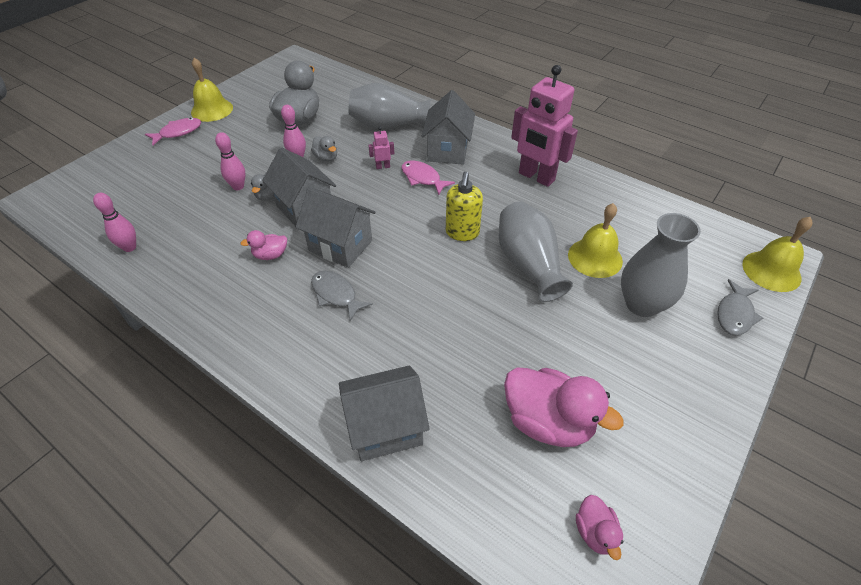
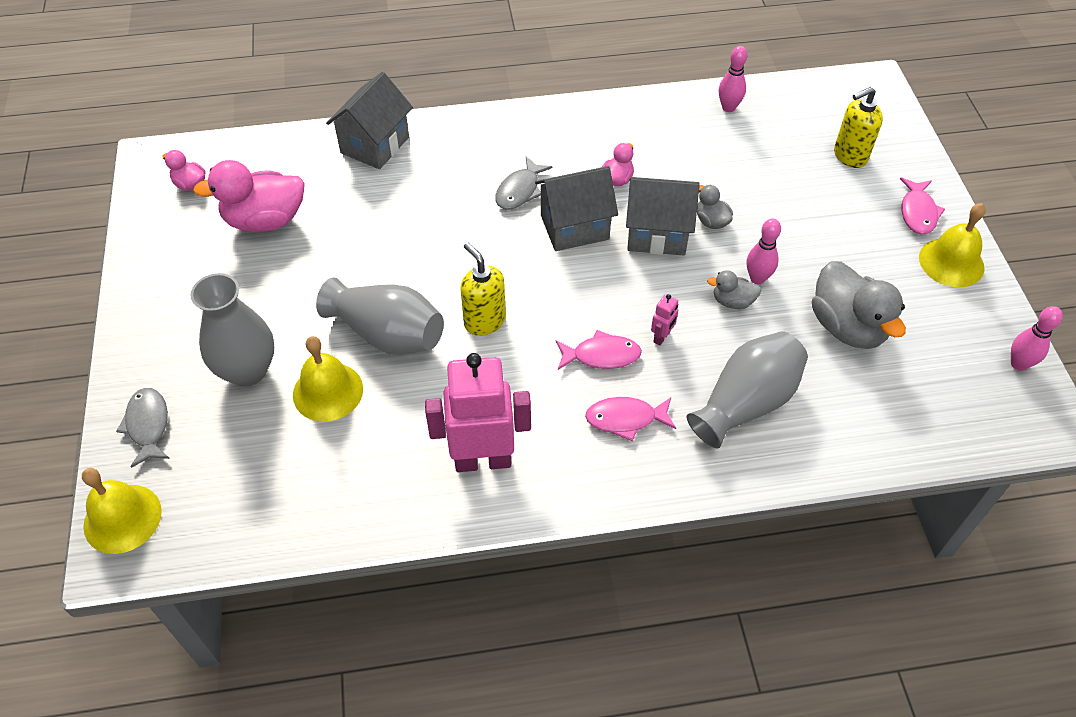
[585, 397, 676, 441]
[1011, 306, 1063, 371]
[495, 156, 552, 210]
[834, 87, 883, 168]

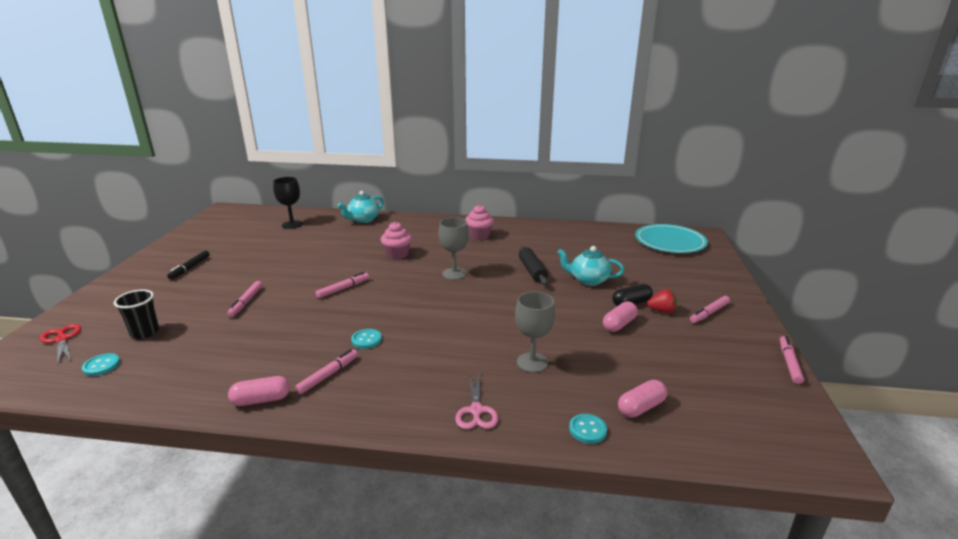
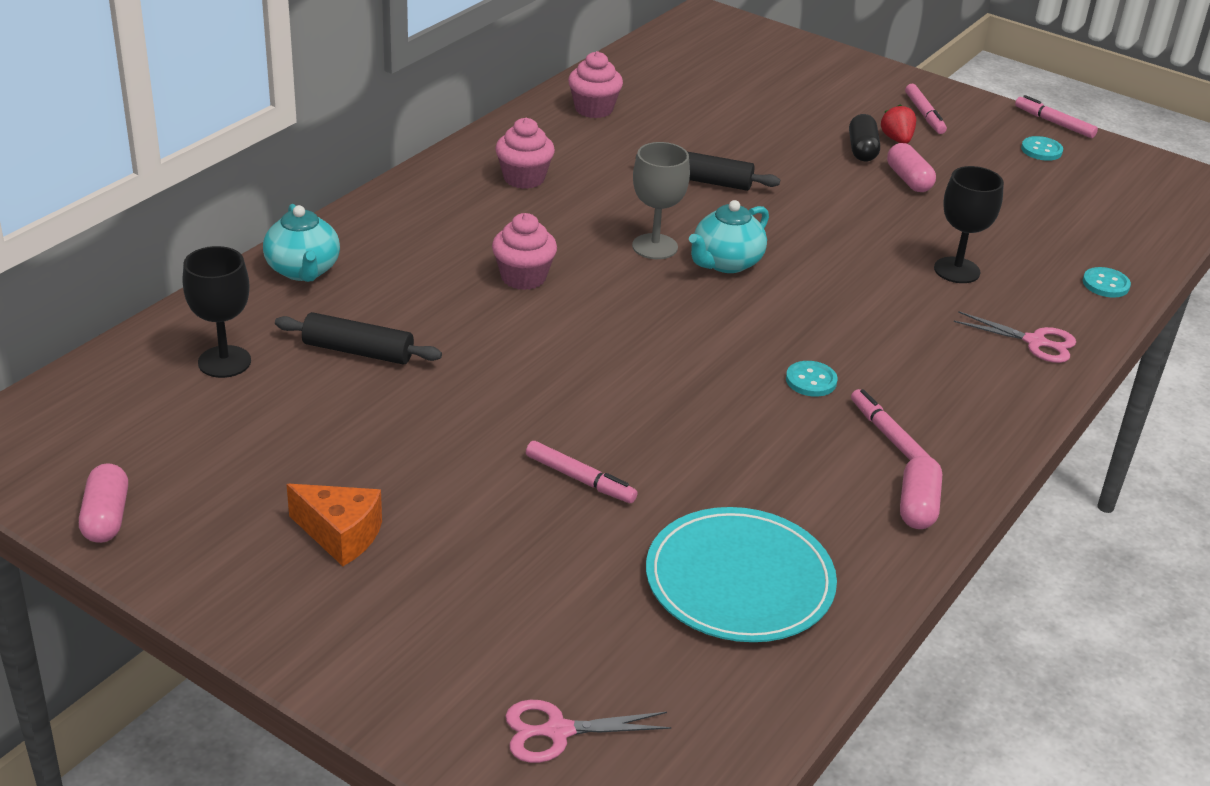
[646, 507, 837, 642]
[689, 200, 769, 273]
[287, 484, 382, 566]
[316, 272, 369, 298] (first image)
[114, 289, 159, 339] (first image)
[881, 104, 916, 144]
[934, 166, 1004, 283]
[505, 700, 671, 763]
[1021, 136, 1063, 161]
[79, 463, 128, 543]
[568, 51, 623, 118]
[275, 312, 442, 365]

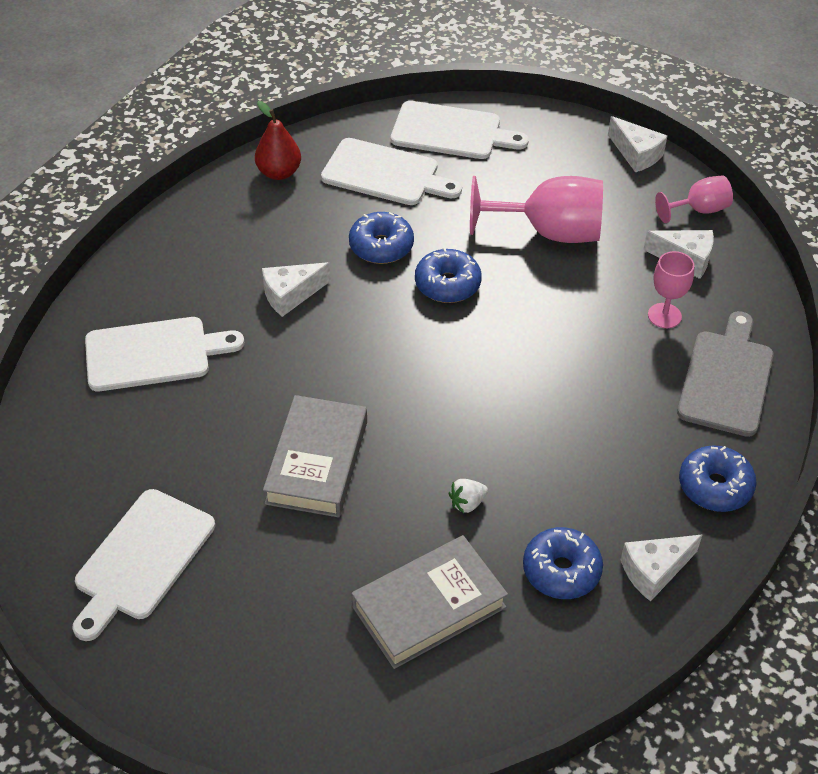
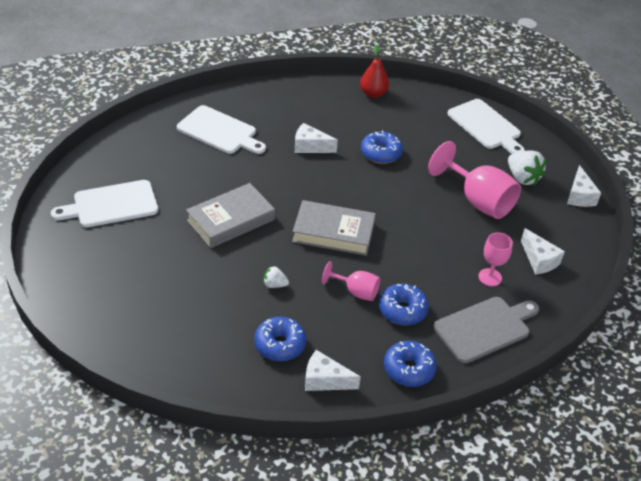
[321, 138, 462, 205] (first image)
[322, 261, 380, 301]
[379, 284, 429, 325]
[292, 200, 376, 256]
[508, 150, 547, 186]

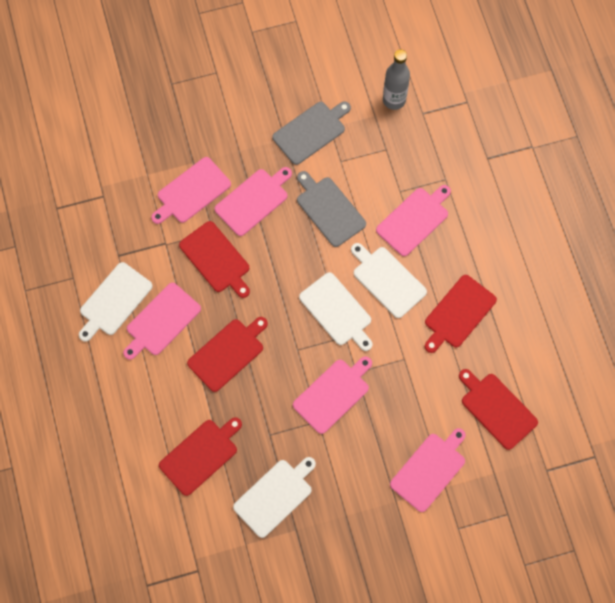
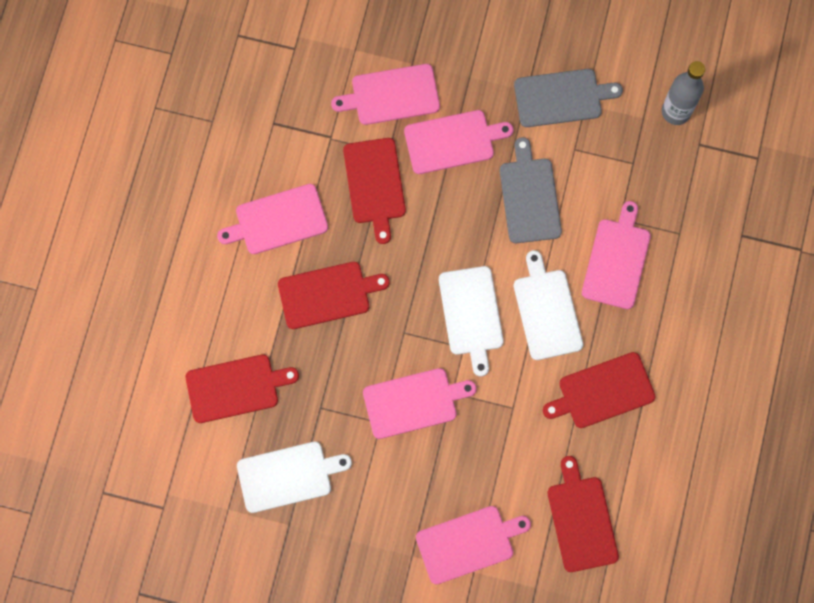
[582, 201, 651, 309]
[79, 262, 153, 342] (first image)

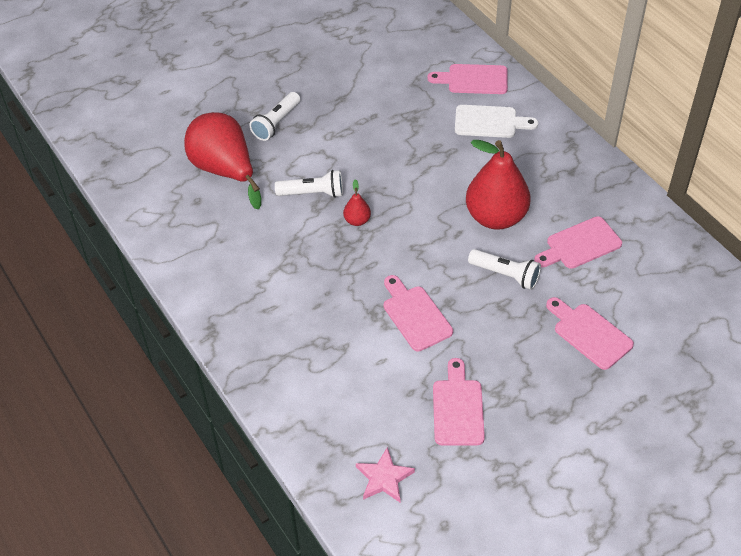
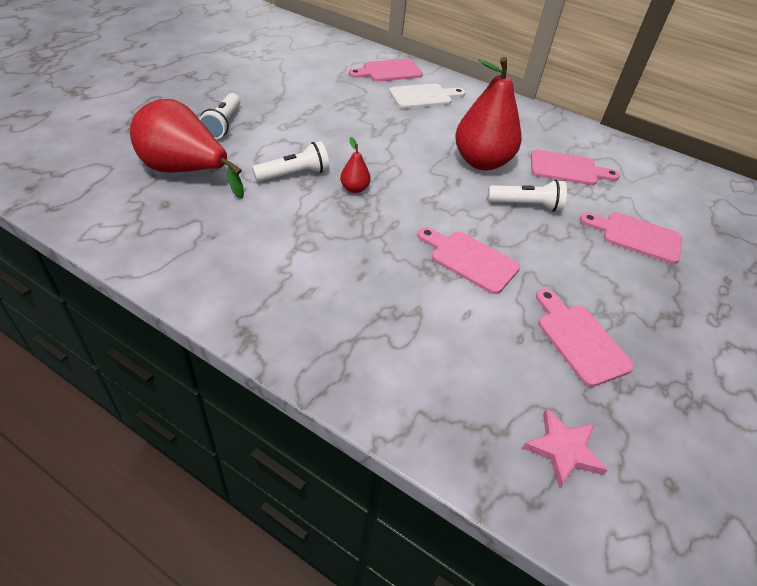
[531, 150, 620, 185]

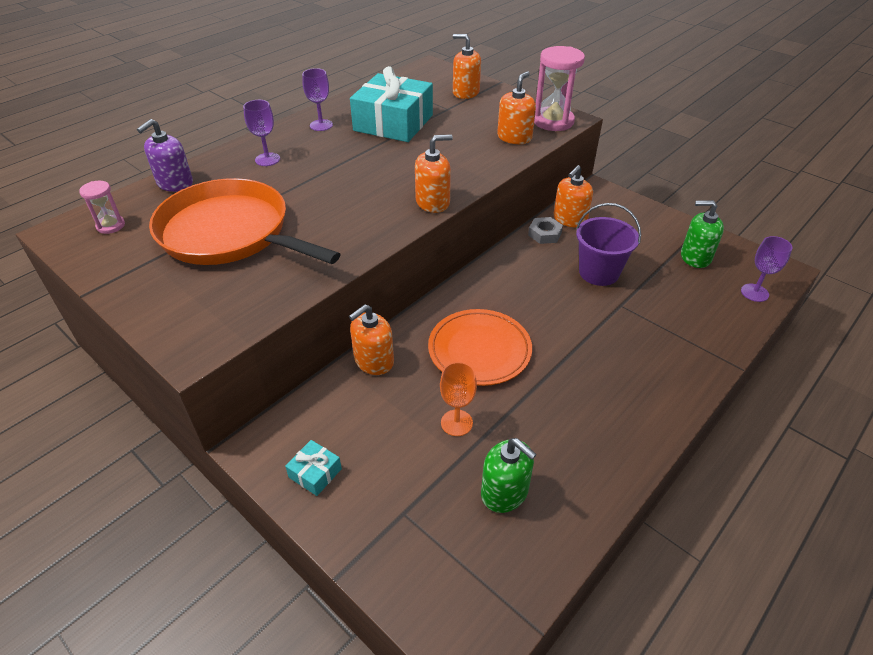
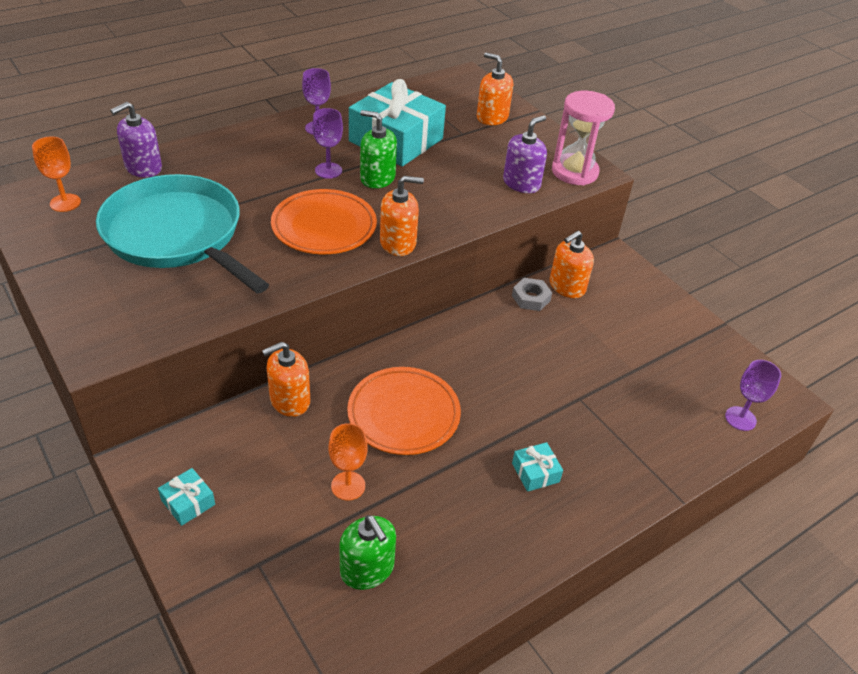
[503, 115, 547, 193]
[312, 108, 343, 179]
[96, 174, 269, 293]
[32, 137, 81, 212]
[360, 110, 397, 189]
[576, 203, 641, 286] (first image)
[271, 189, 377, 254]
[512, 442, 563, 492]

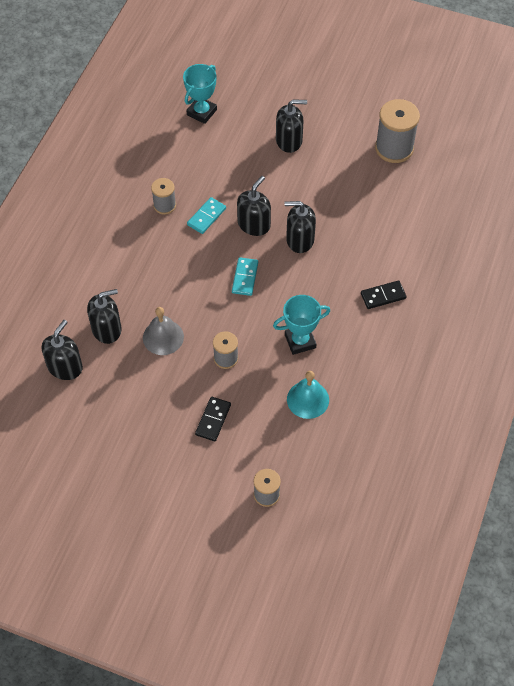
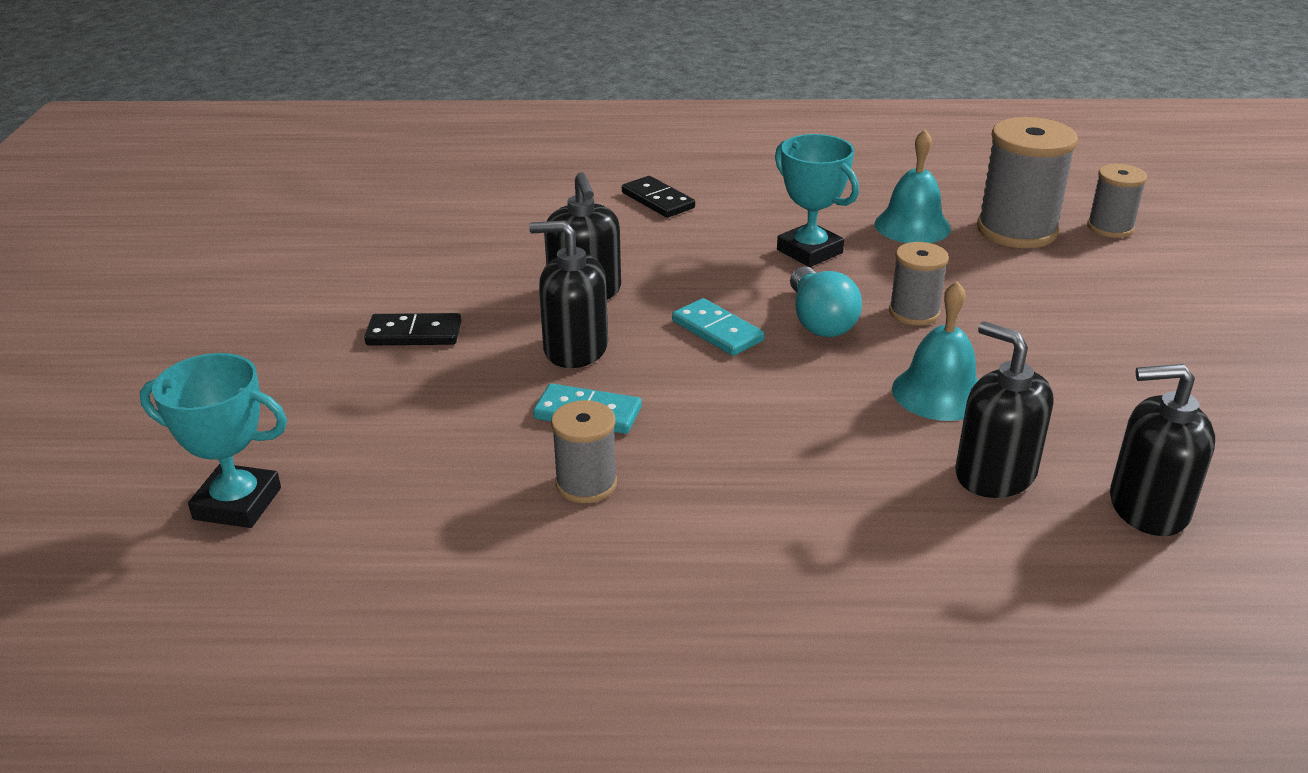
[276, 99, 307, 153] (first image)
[977, 117, 1078, 248]
[672, 298, 765, 356]
[892, 281, 978, 421]
[364, 313, 461, 345]
[790, 266, 862, 337]

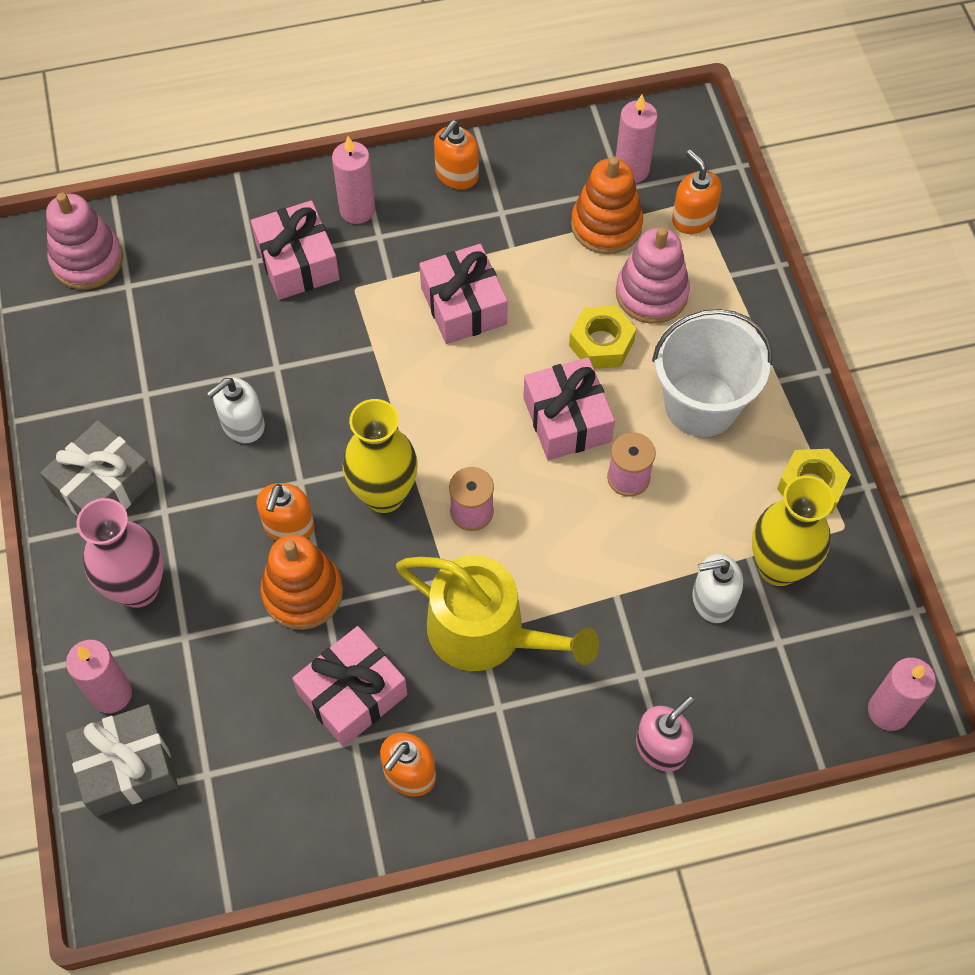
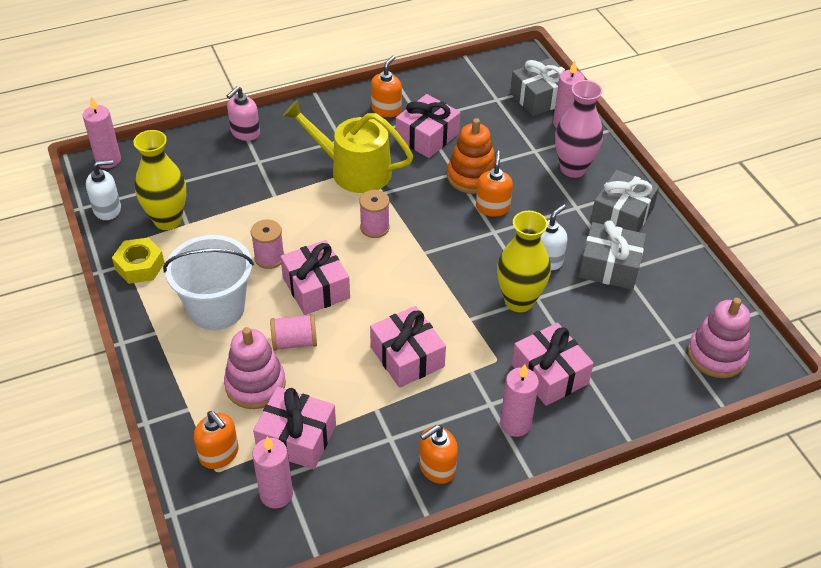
[419, 425, 458, 484]
[253, 387, 336, 469]
[270, 314, 317, 351]
[497, 211, 551, 312]
[86, 160, 121, 220]
[579, 220, 646, 290]

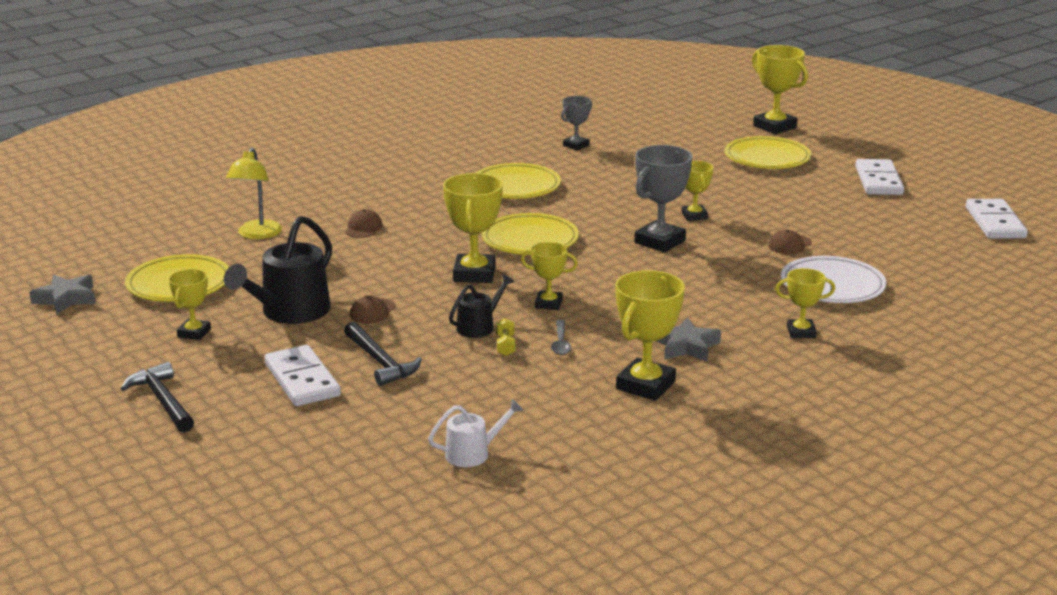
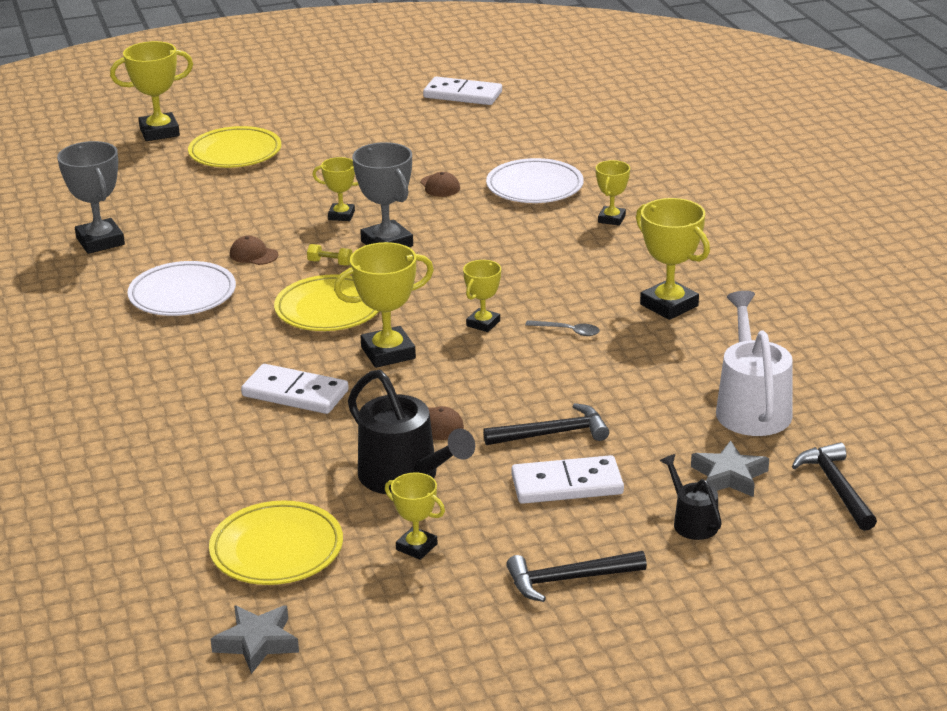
[57, 141, 125, 254]
[226, 148, 282, 239] (first image)
[241, 364, 349, 414]
[127, 261, 236, 316]
[334, 242, 434, 368]
[230, 236, 279, 265]
[660, 454, 722, 540]
[691, 440, 769, 497]
[307, 244, 352, 266]
[716, 291, 793, 436]
[792, 442, 877, 531]

